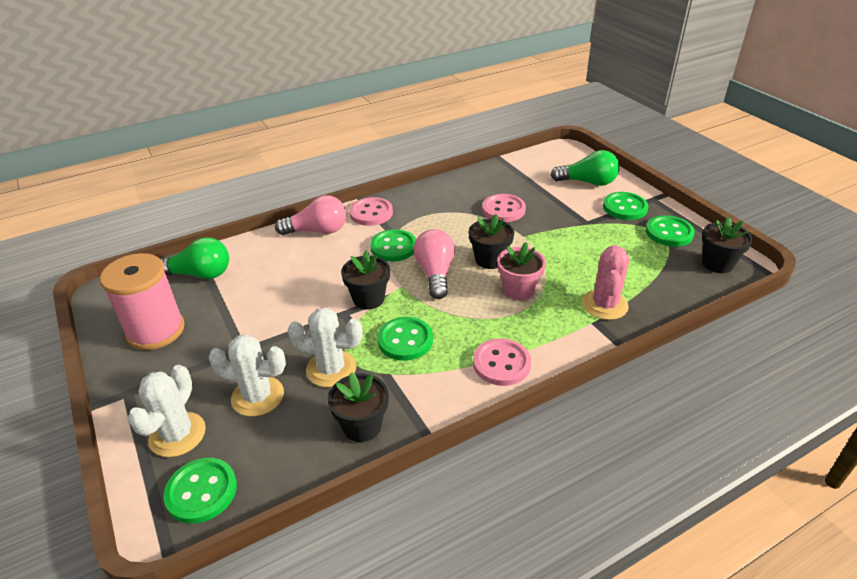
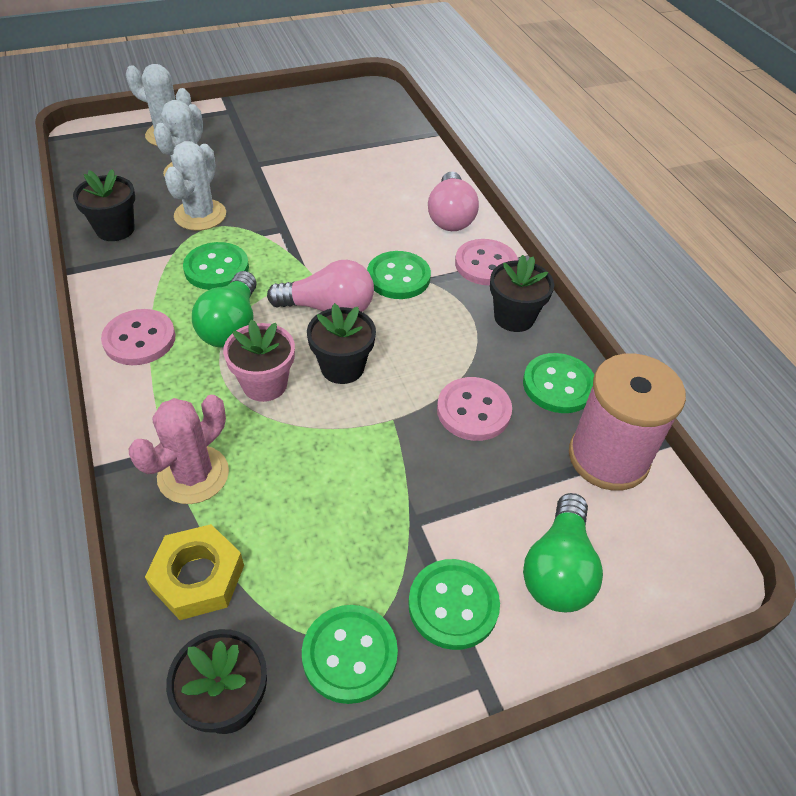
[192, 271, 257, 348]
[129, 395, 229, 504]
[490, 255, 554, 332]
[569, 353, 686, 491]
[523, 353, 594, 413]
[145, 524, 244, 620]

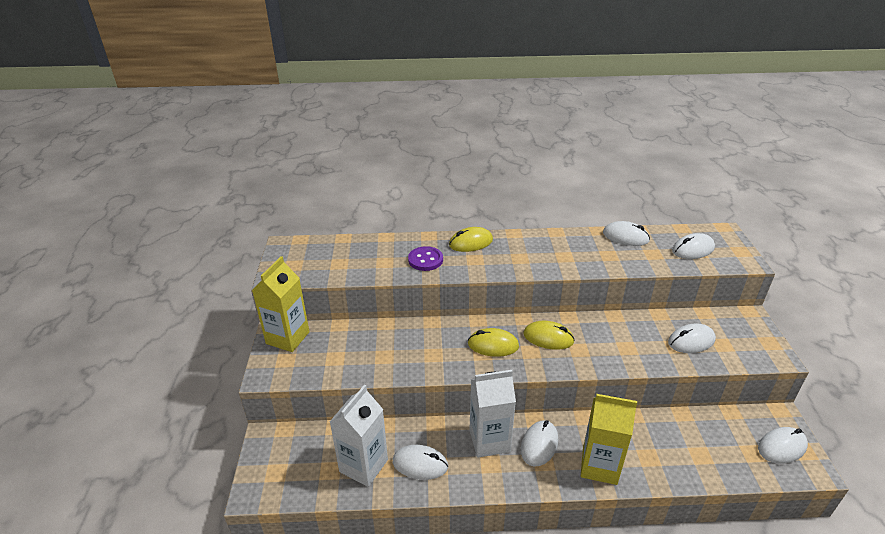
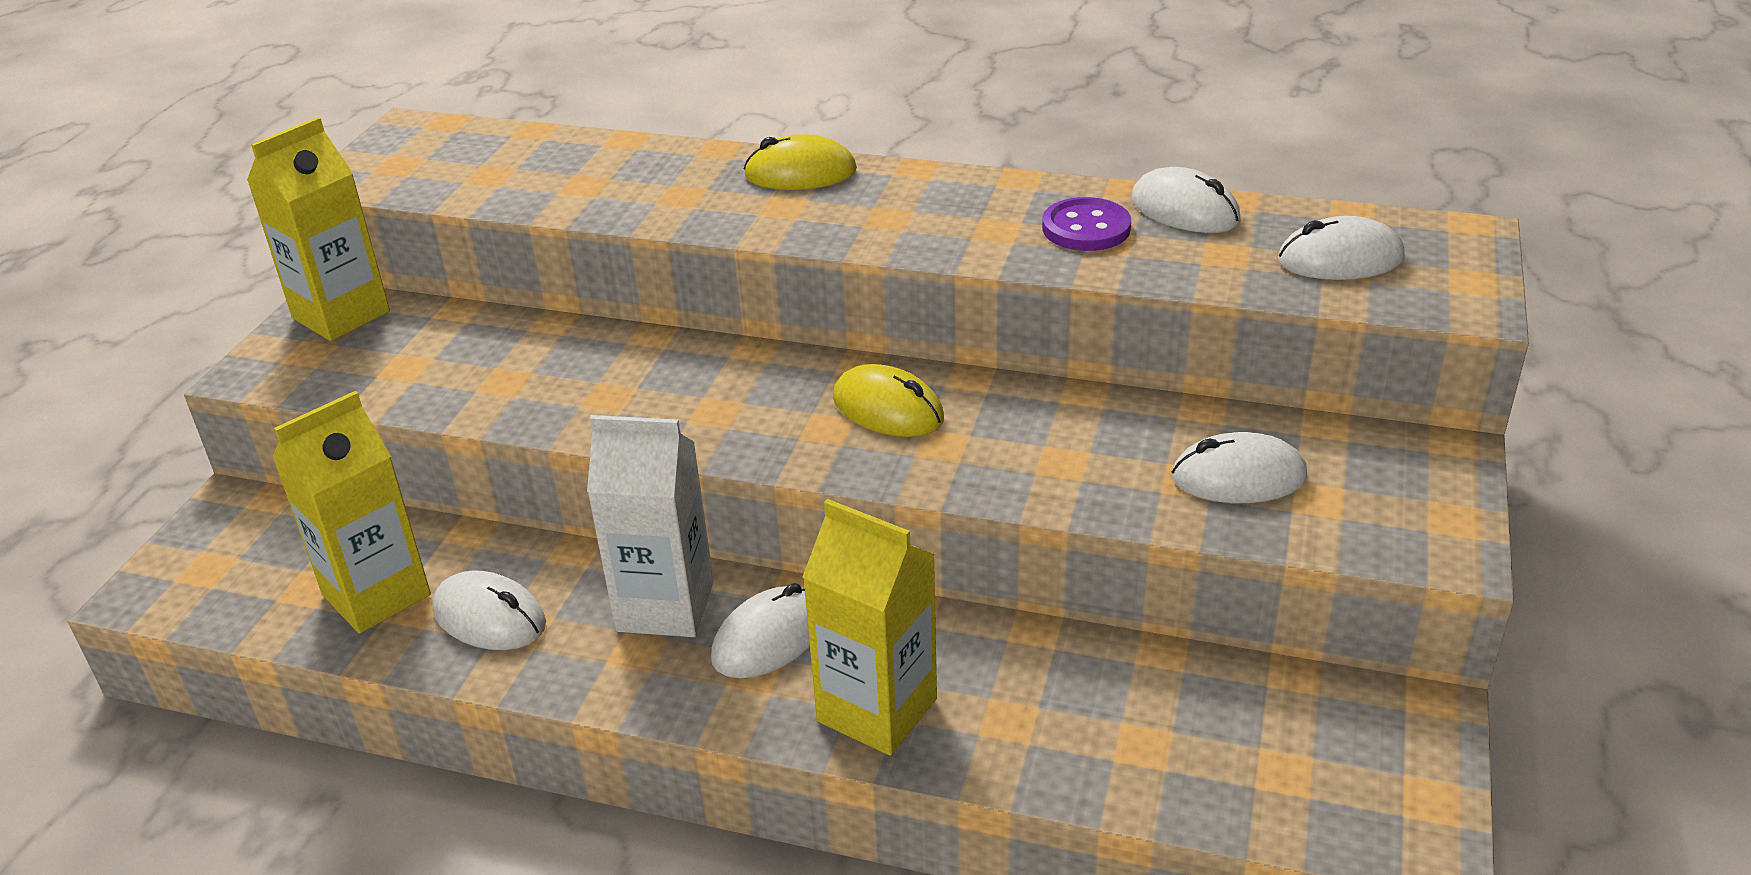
[1042, 197, 1131, 251]
[468, 328, 519, 357] (first image)
[273, 391, 431, 634]
[758, 427, 808, 464] (first image)

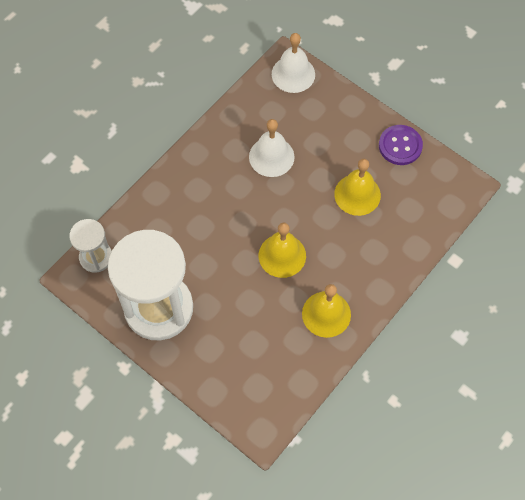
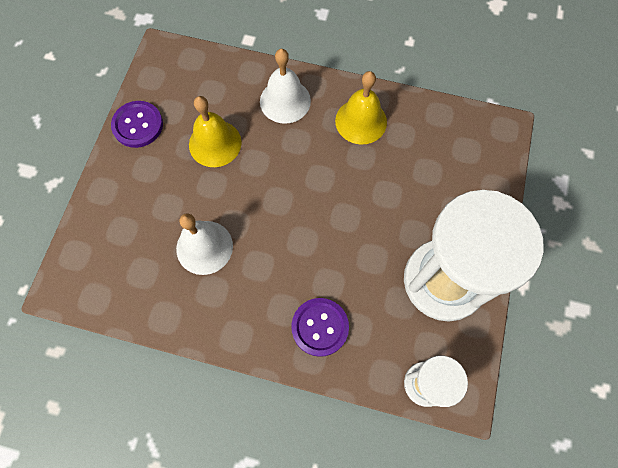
[260, 49, 311, 124]
[259, 222, 306, 278] (first image)
[291, 298, 349, 357]

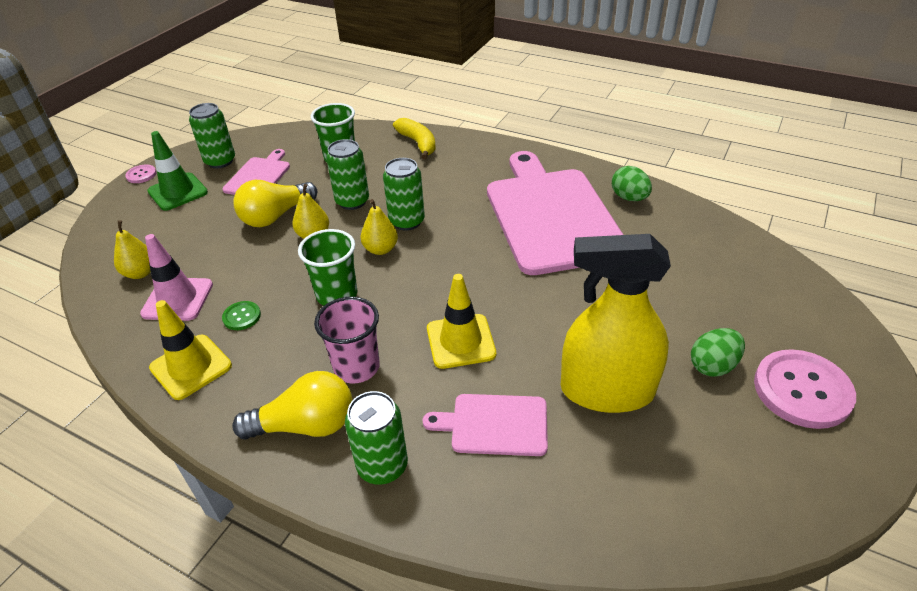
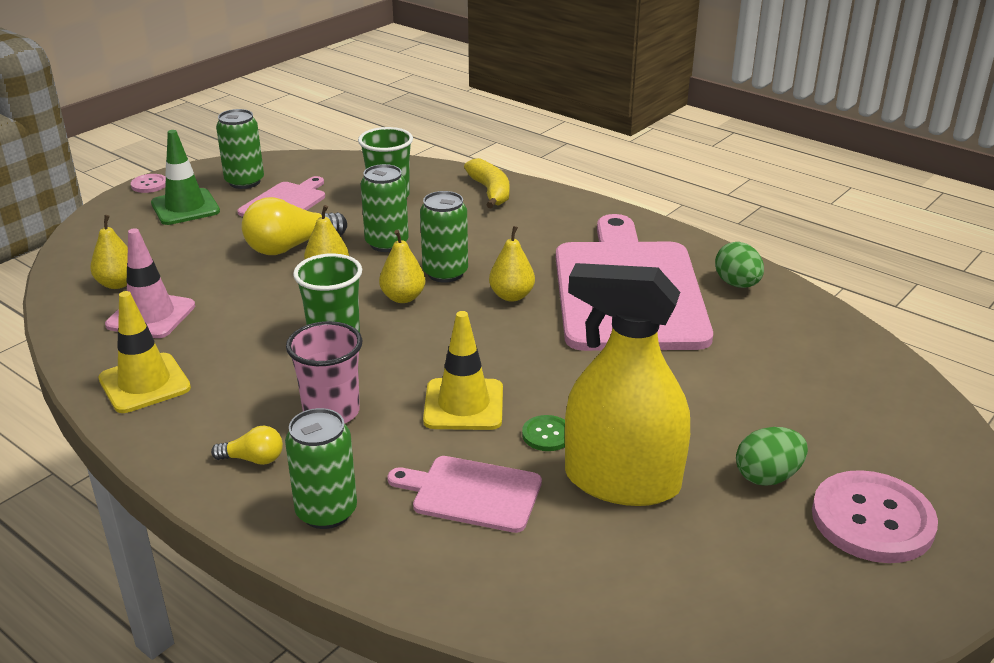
[522, 415, 565, 451]
[211, 426, 283, 465]
[489, 226, 535, 302]

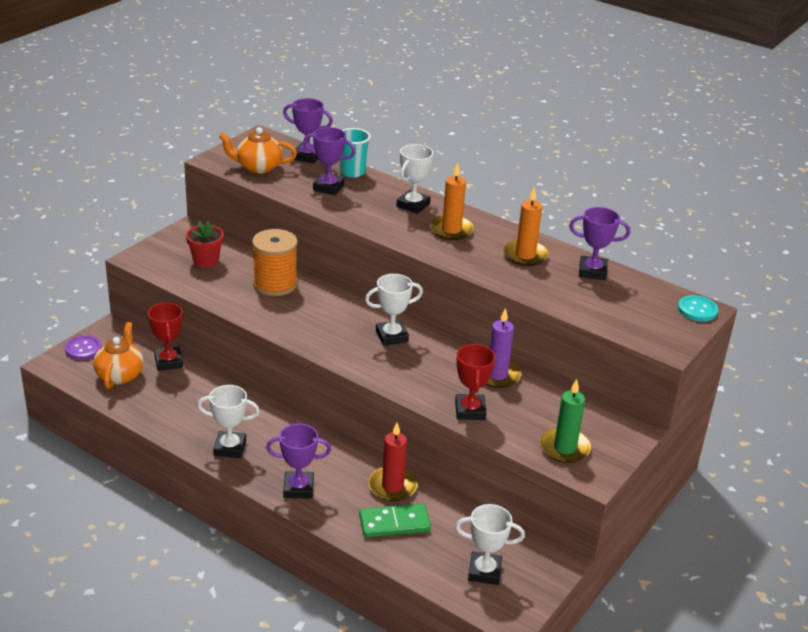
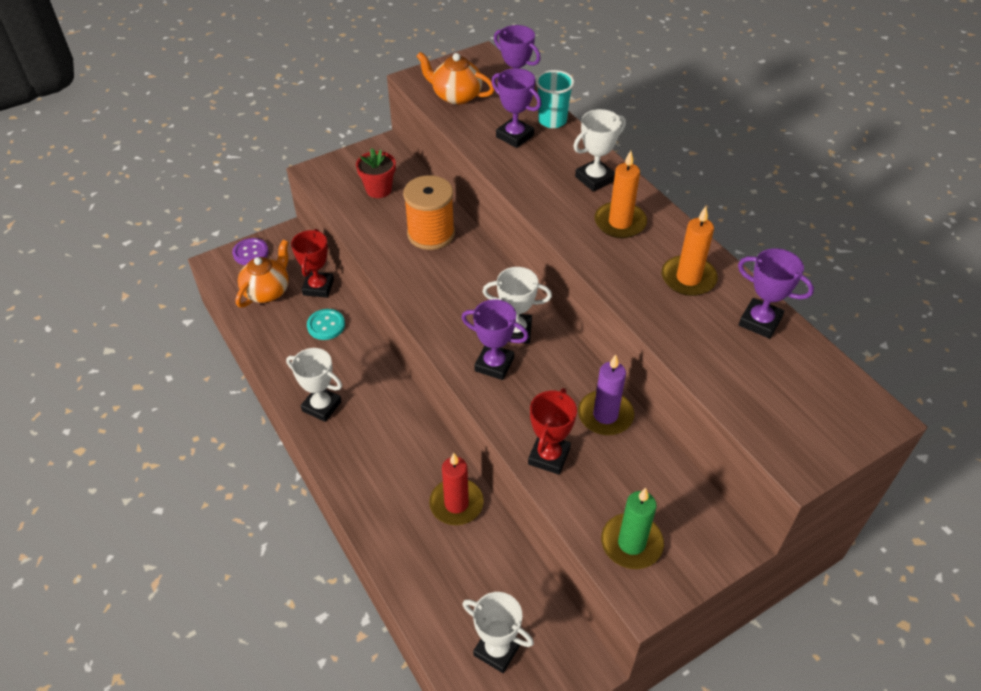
[307, 309, 345, 340]
[461, 299, 529, 380]
[359, 504, 431, 537] (first image)

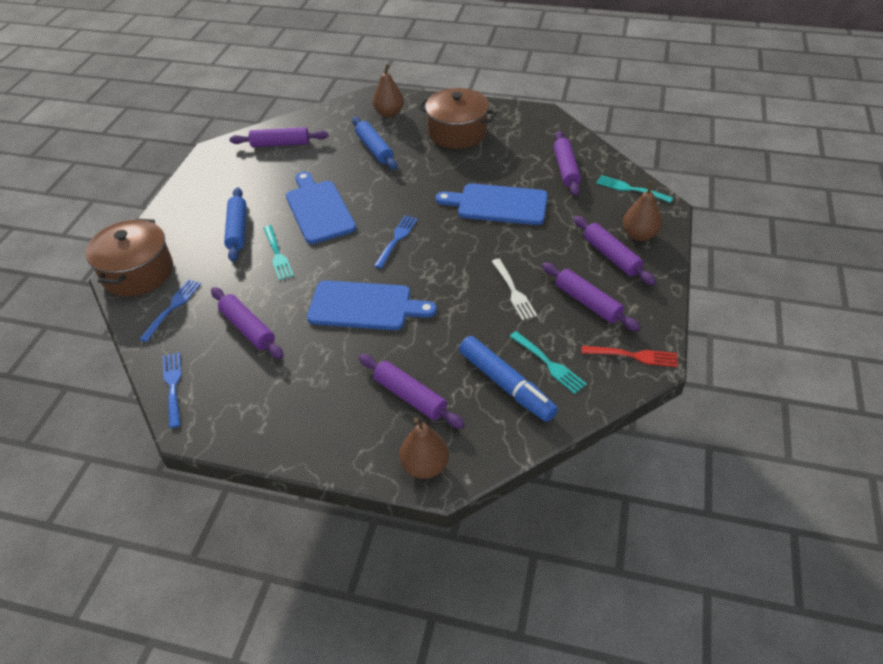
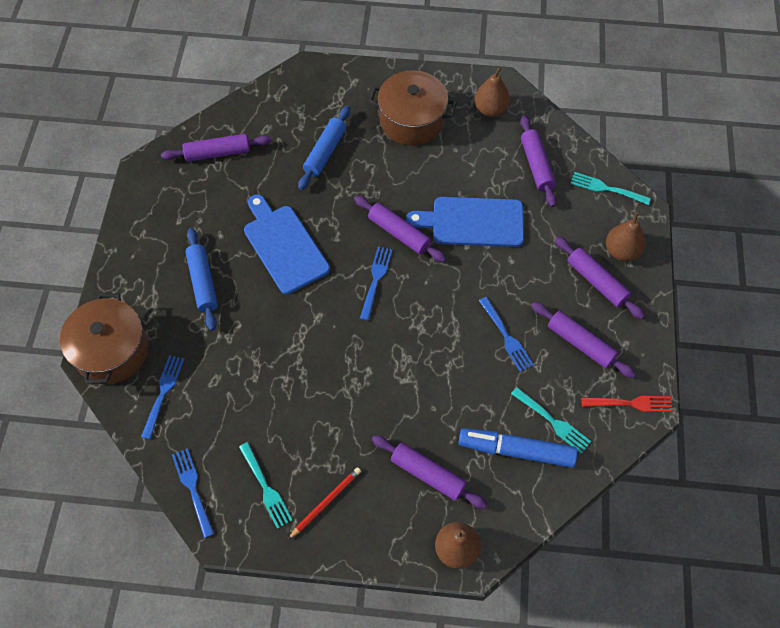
[474, 67, 510, 117]
[298, 106, 350, 190]
[239, 442, 292, 529]
[479, 297, 534, 372]
[307, 280, 437, 330] (first image)
[354, 196, 446, 262]
[458, 428, 577, 468]
[288, 467, 361, 540]

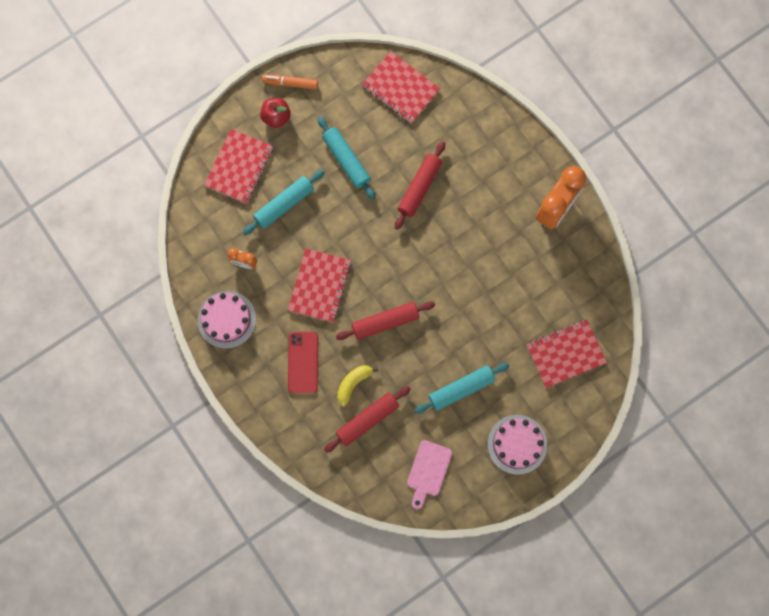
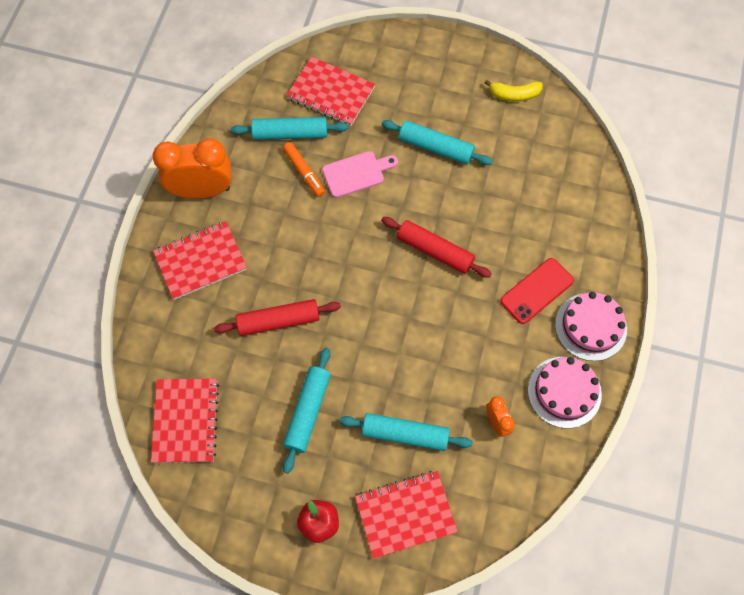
[283, 142, 325, 197]
[153, 221, 247, 300]
[484, 80, 543, 102]
[324, 386, 411, 453] (first image)
[555, 292, 627, 361]
[322, 151, 398, 198]
[231, 117, 348, 140]

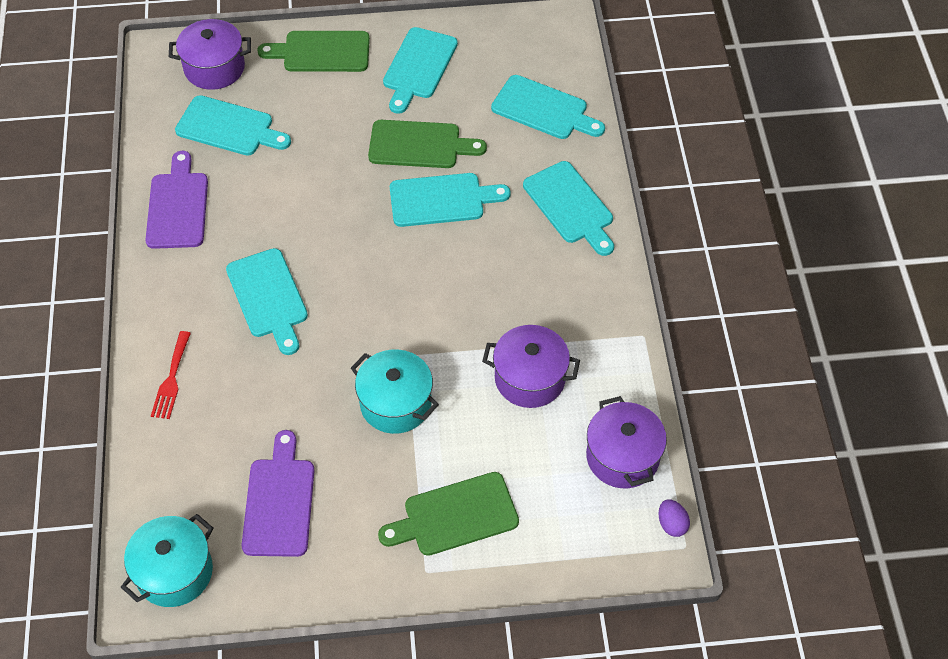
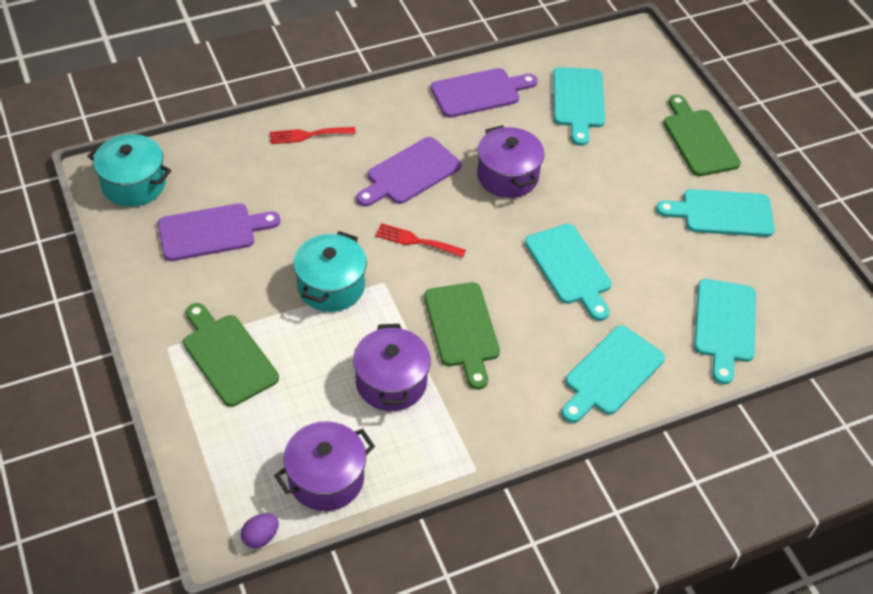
[477, 125, 544, 198]
[424, 282, 500, 390]
[356, 137, 461, 206]
[375, 223, 466, 258]

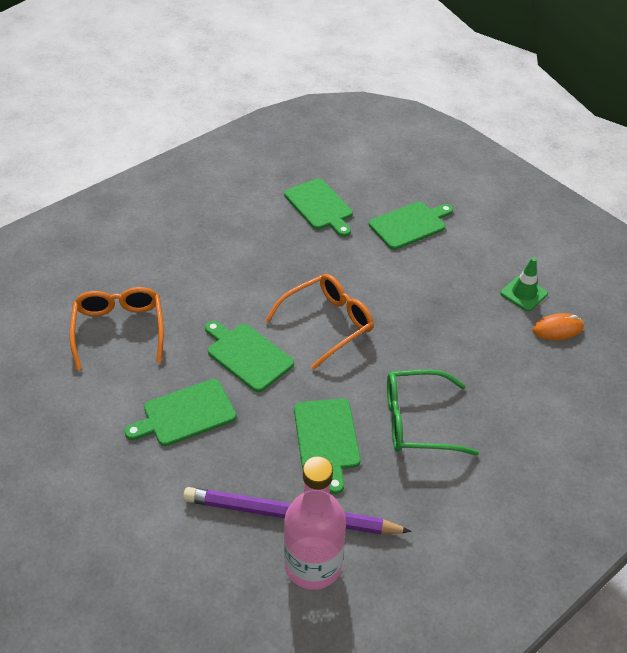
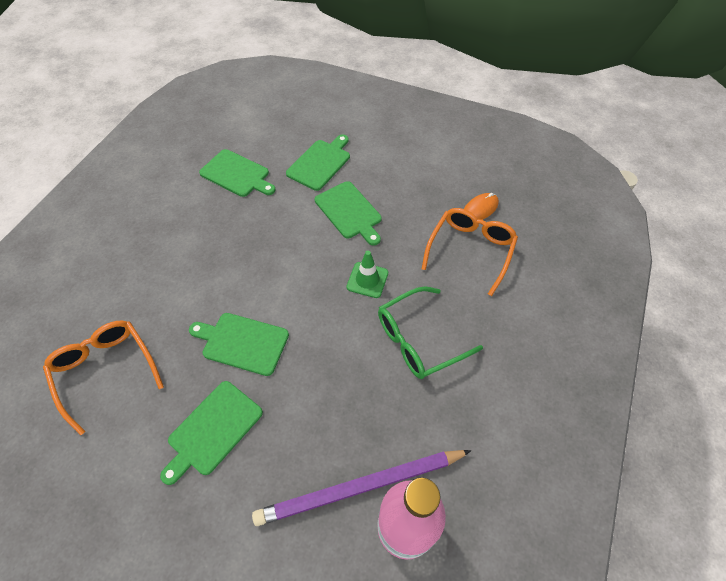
[346, 251, 388, 298]
[422, 208, 518, 296]
[315, 181, 382, 245]

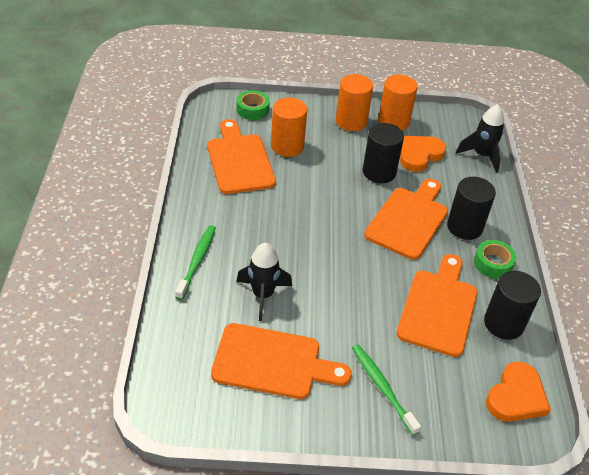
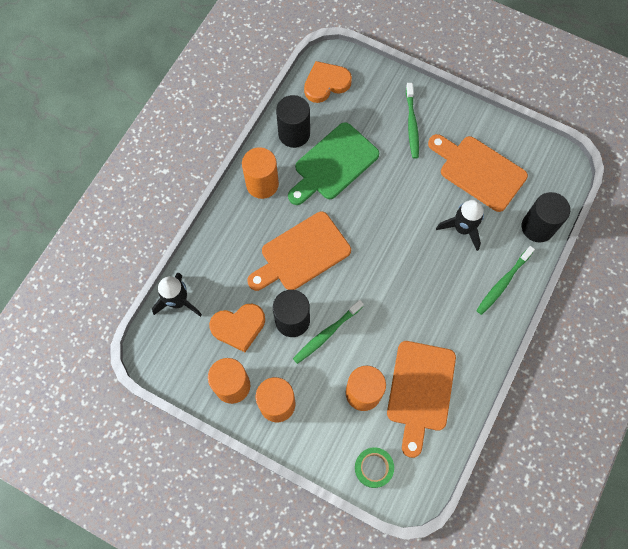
[522, 192, 570, 242]
[242, 147, 279, 199]
[288, 122, 379, 205]
[293, 300, 364, 364]

